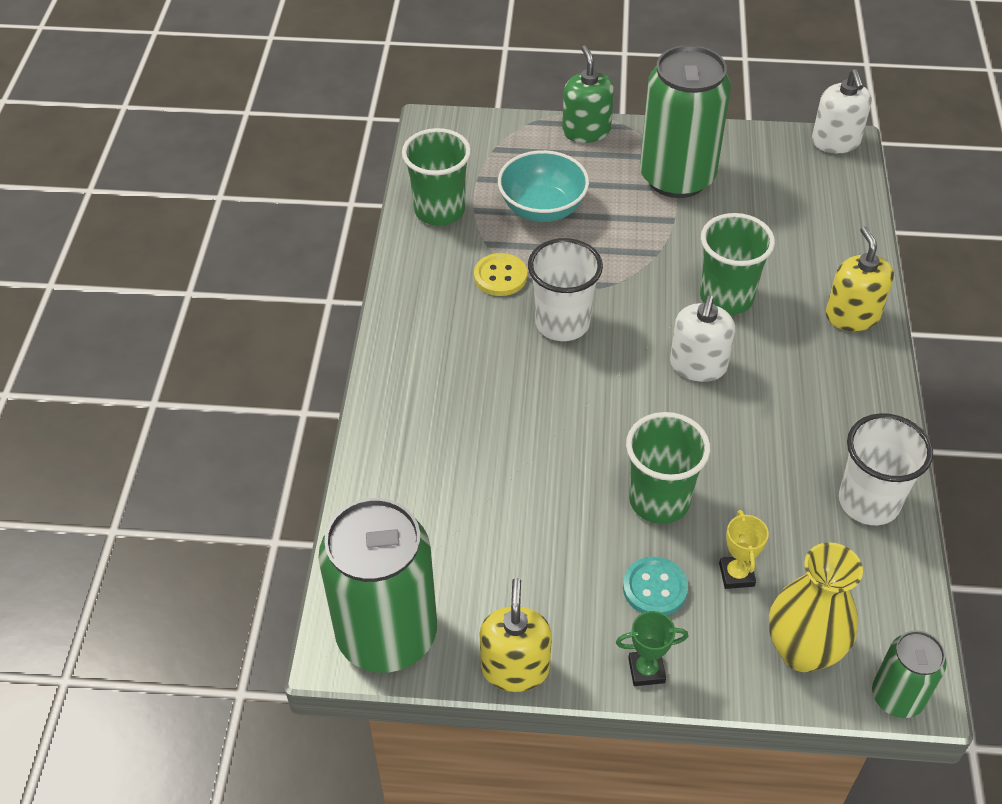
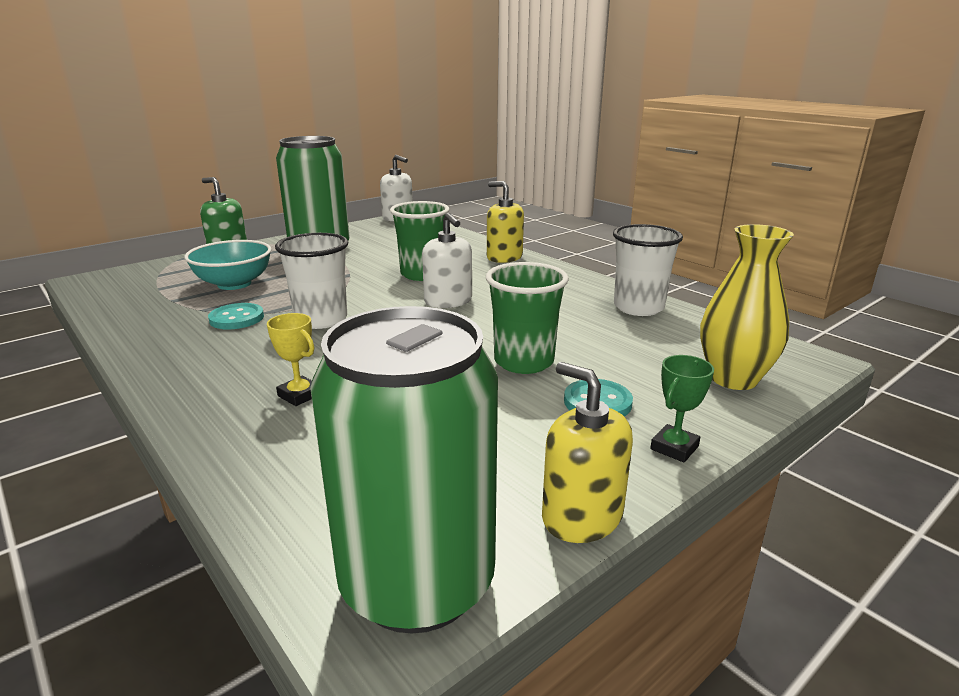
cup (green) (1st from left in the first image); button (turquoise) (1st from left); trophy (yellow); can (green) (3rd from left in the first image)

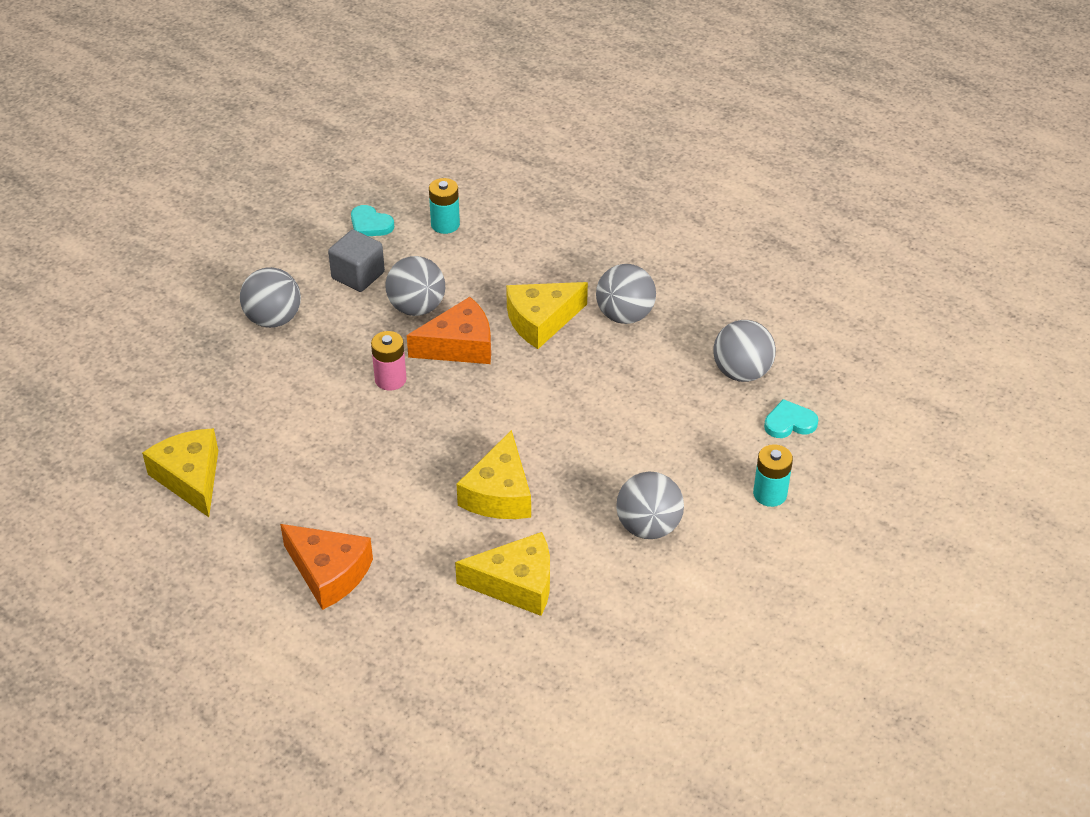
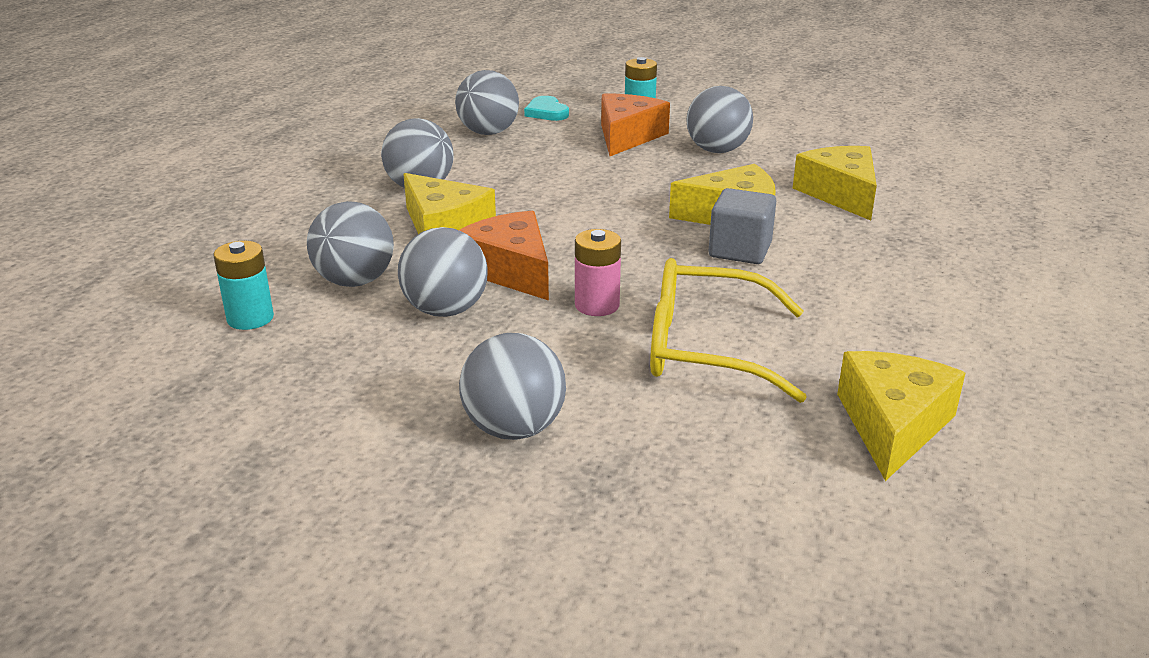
cheese (yellow) (4th from left); cheese (orange) (2nd from left); cube (grey); heart (turquoise) (1st from left in the first image); ball (grey) (1st from left); glasses (yellow)

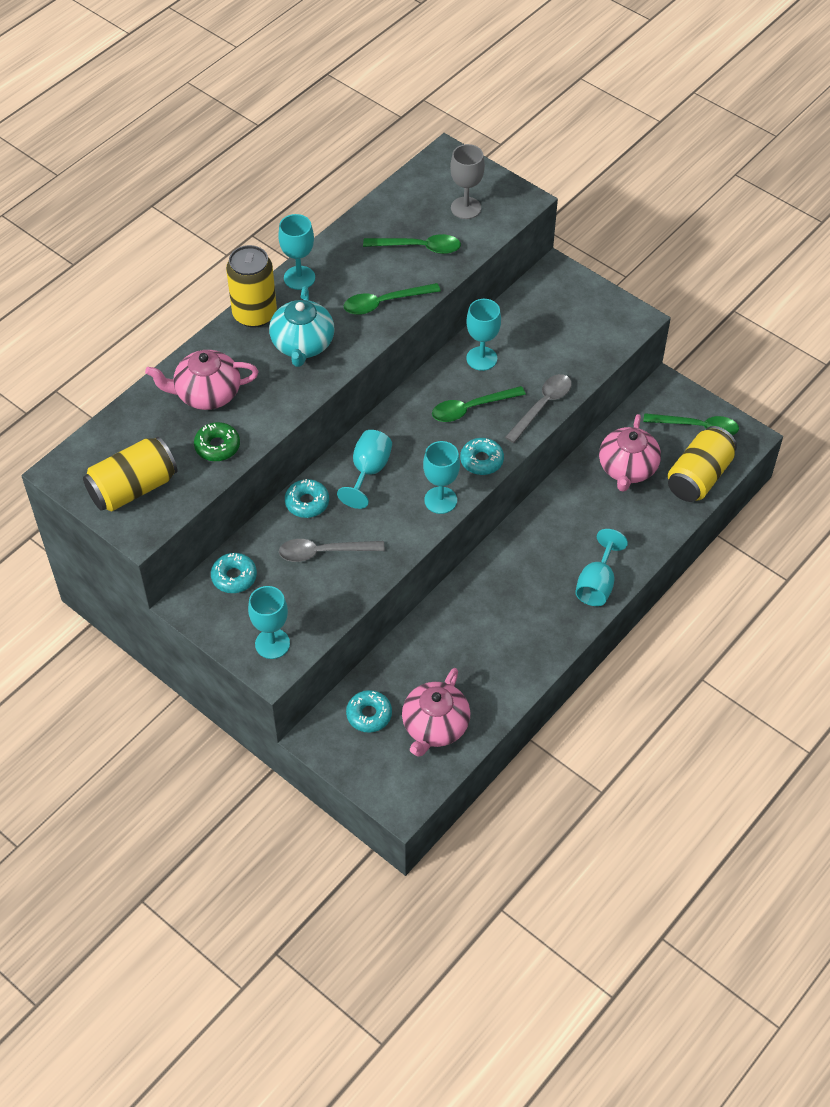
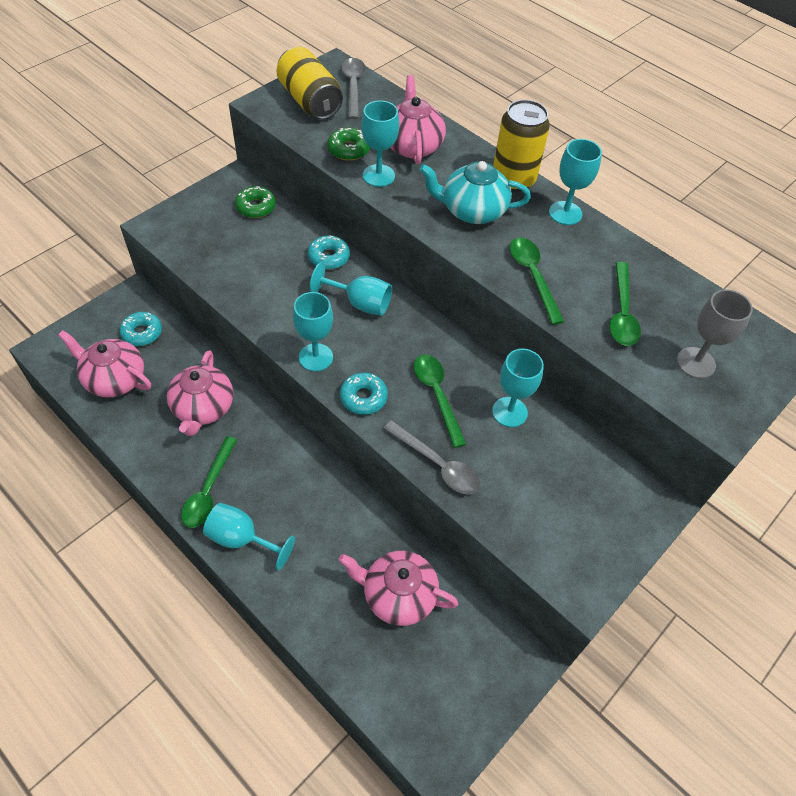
donut (green) (1st from left); goblet (turquoise) (4th from left); spoon (grey) (1st from left); spoon (green) (1st from left); can (yellow) (3rd from left in the first image); teapot (pink) (2nd from left)

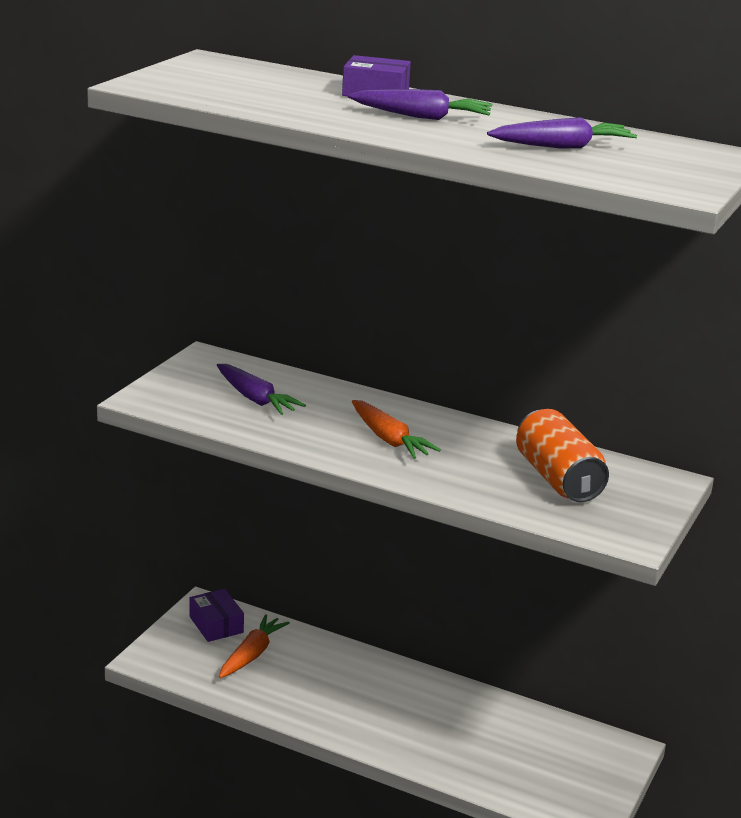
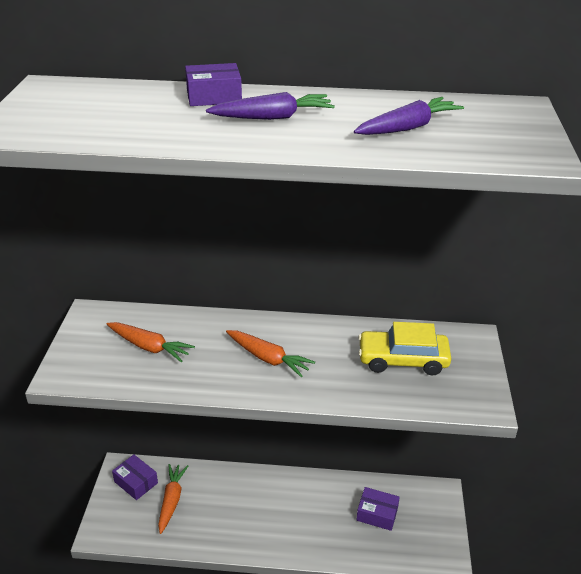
carrot (orange) (1st from left); car (yellow); box (purple) (3rd from left)

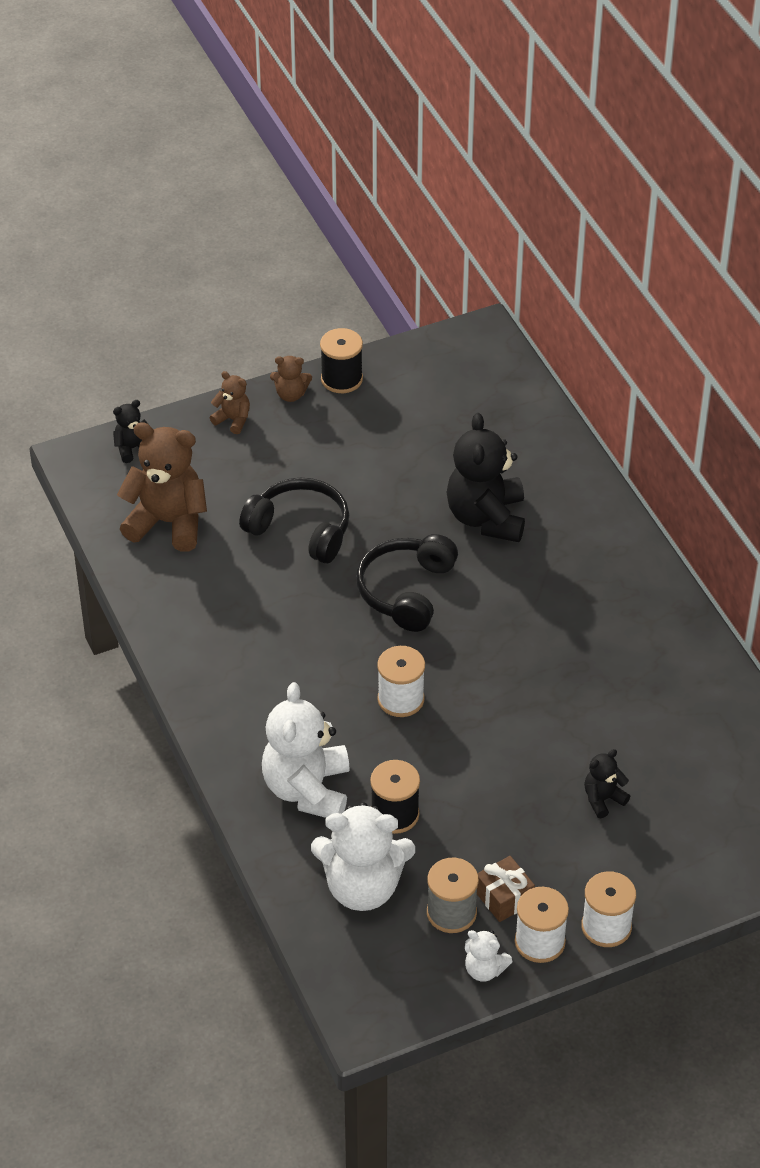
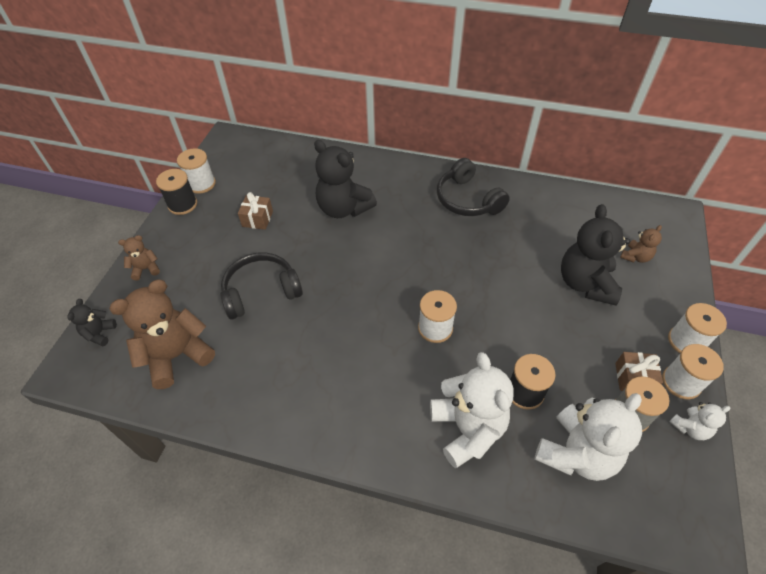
teddy bear (white) (1st from left); teddy bear (brown) (3rd from left); headphones (black) (2nd from left); teddy bear (black) (3rd from left); spool (white) (1st from left); gift (brown) (1st from left)

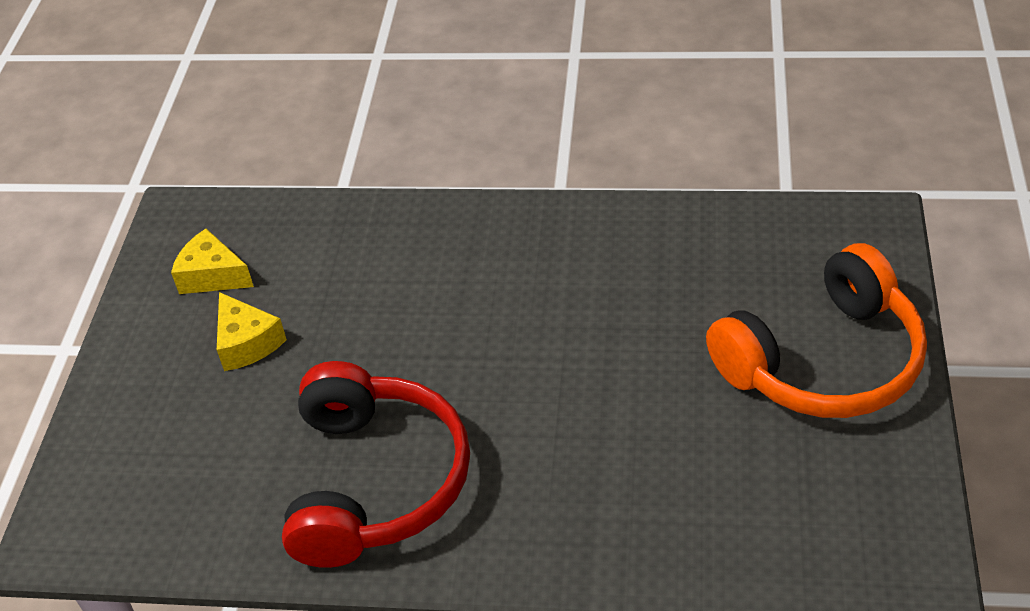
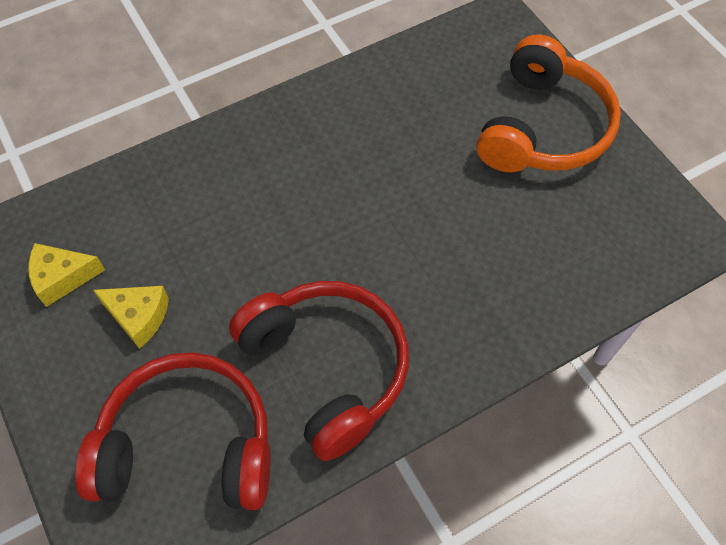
headphones (red) (1st from left)

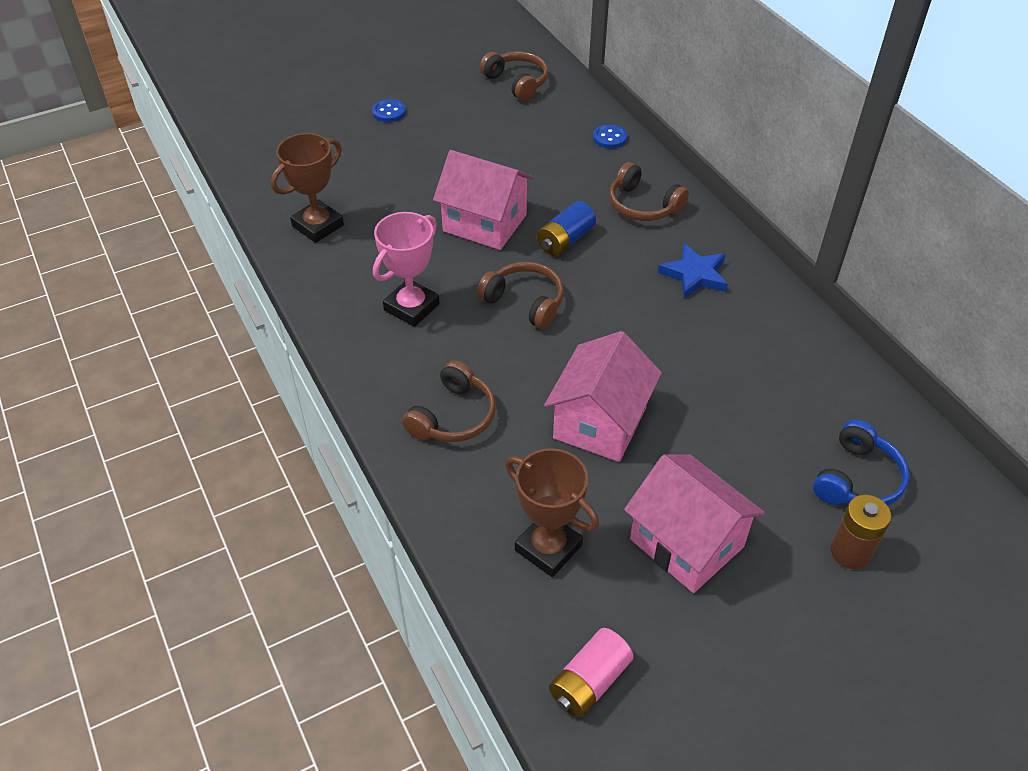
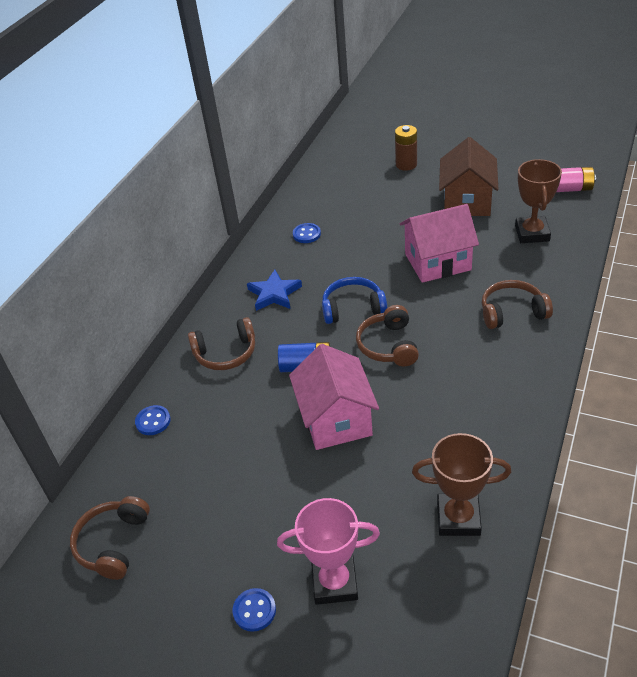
trophy (pink); headphones (brown) (2nd from left); house (brown); headphones (blue); button (blue) (3rd from left)

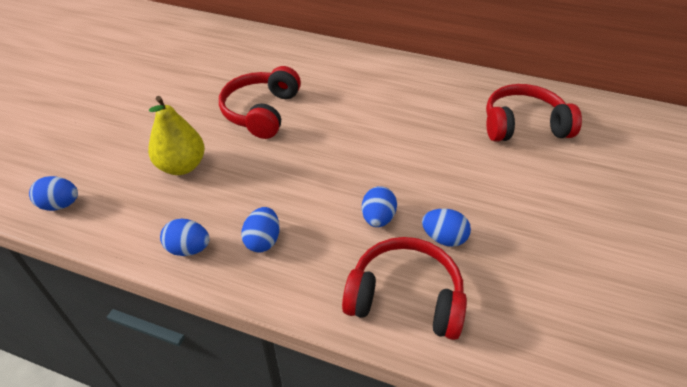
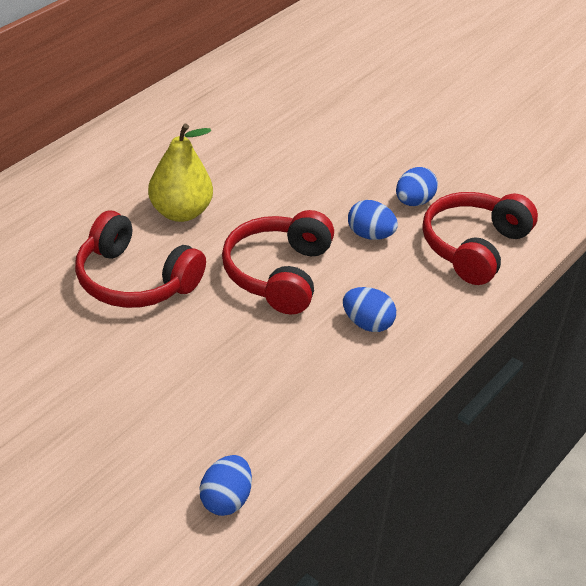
pear (yellow); egg (blue) (2nd from left in the first image); headphones (red) (2nd from left)

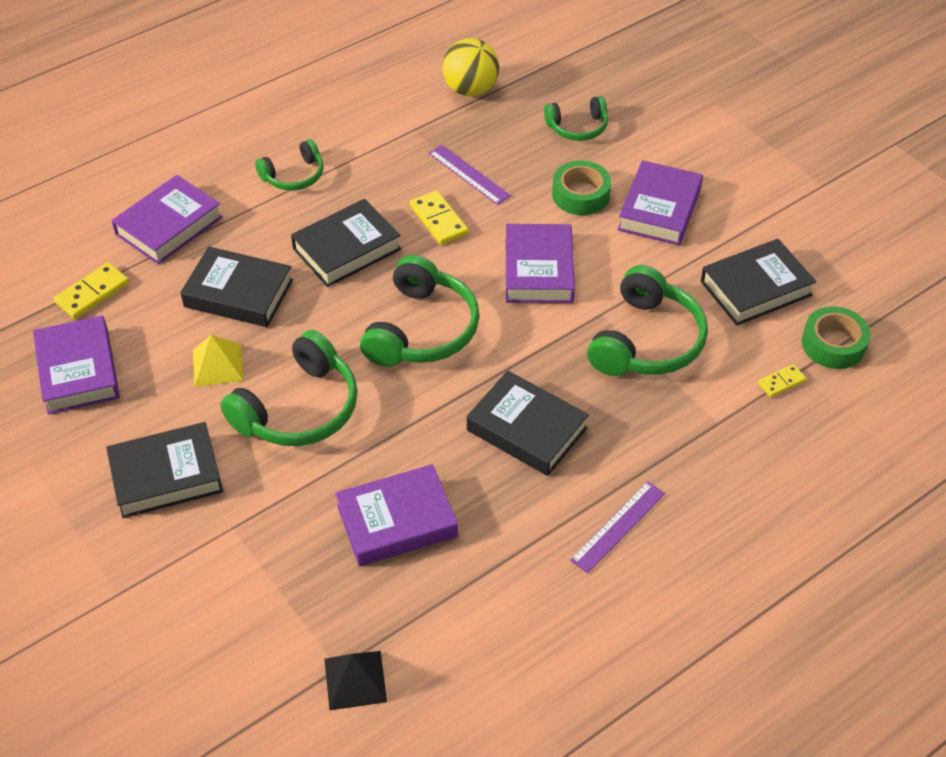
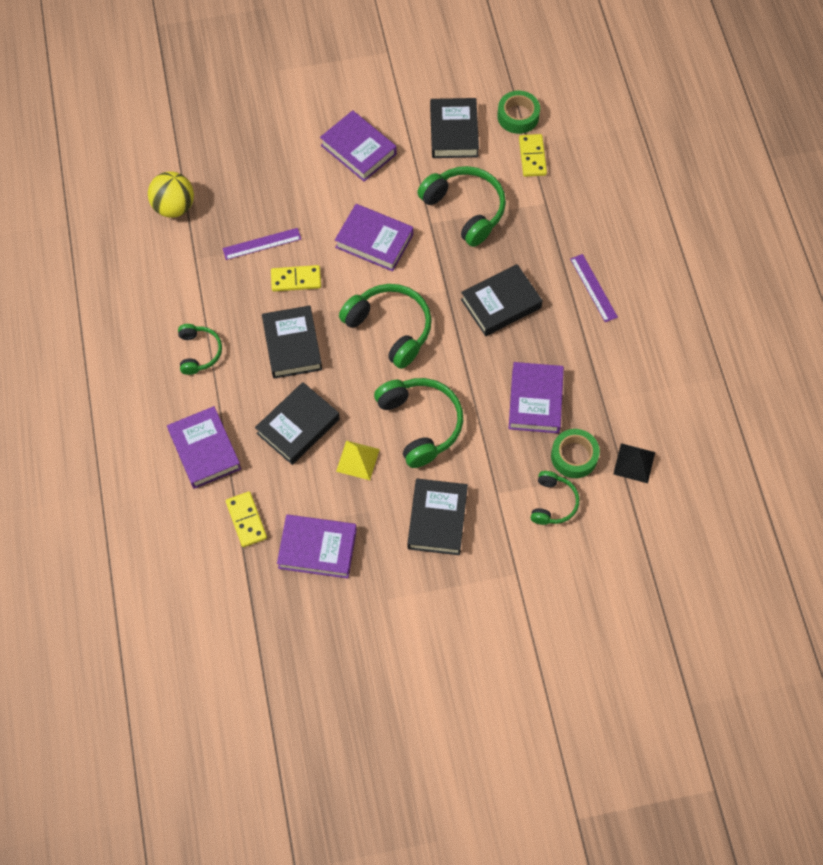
headphones (green) (5th from left); tape (green) (2nd from left); domino (yellow) (3rd from left)

